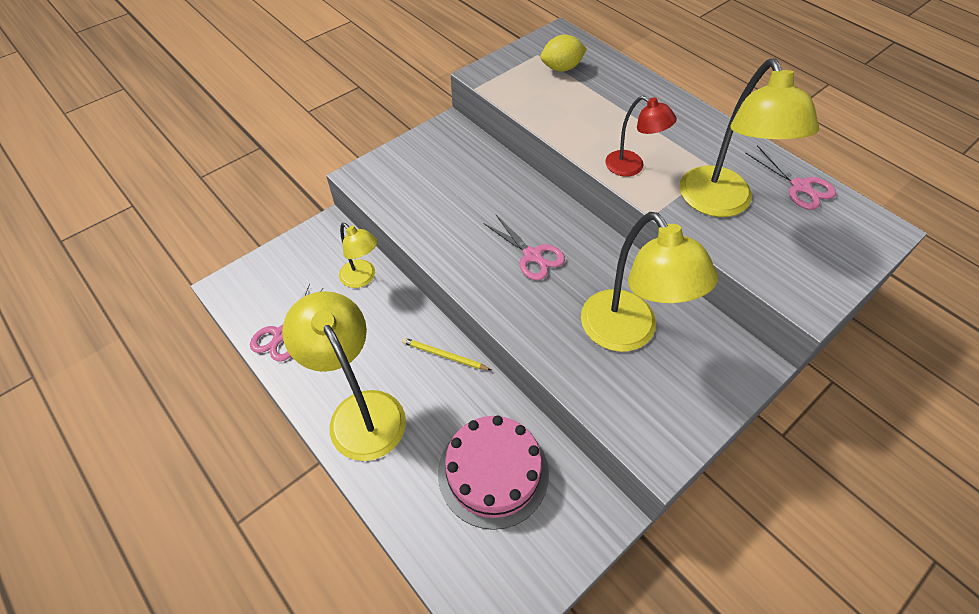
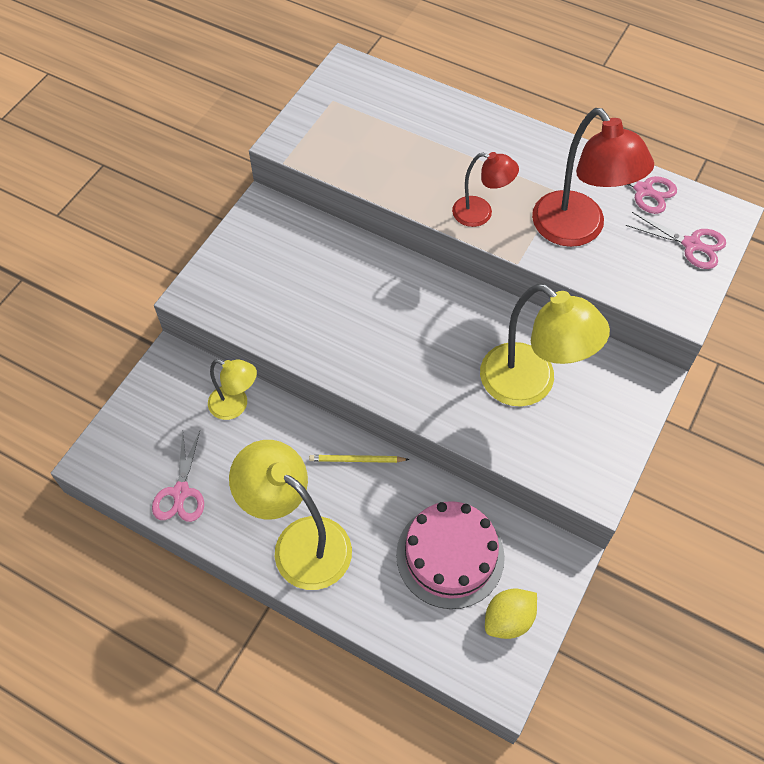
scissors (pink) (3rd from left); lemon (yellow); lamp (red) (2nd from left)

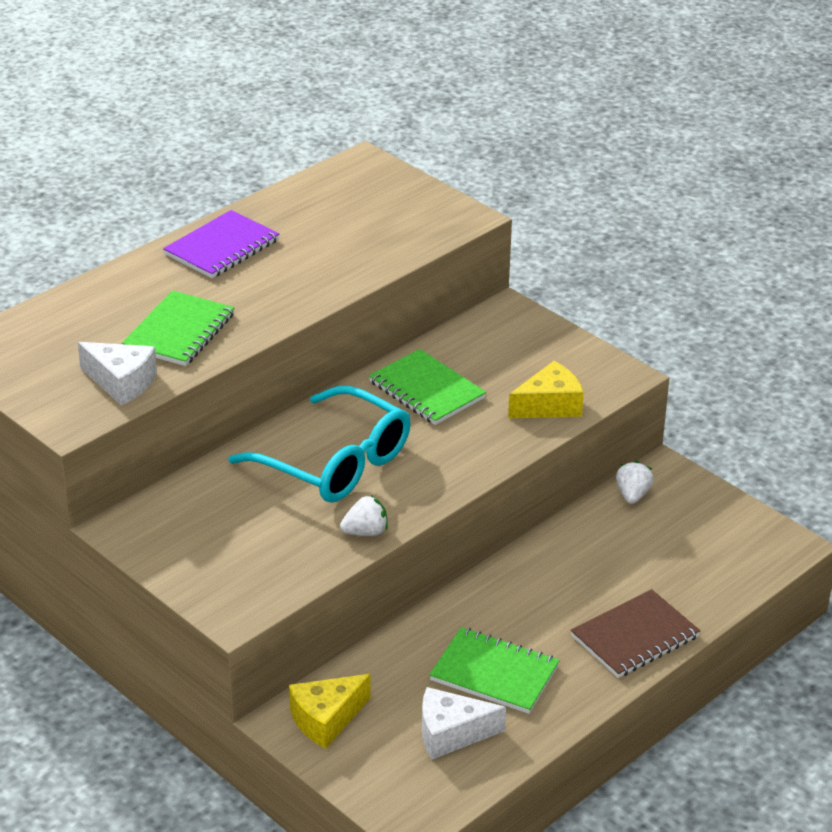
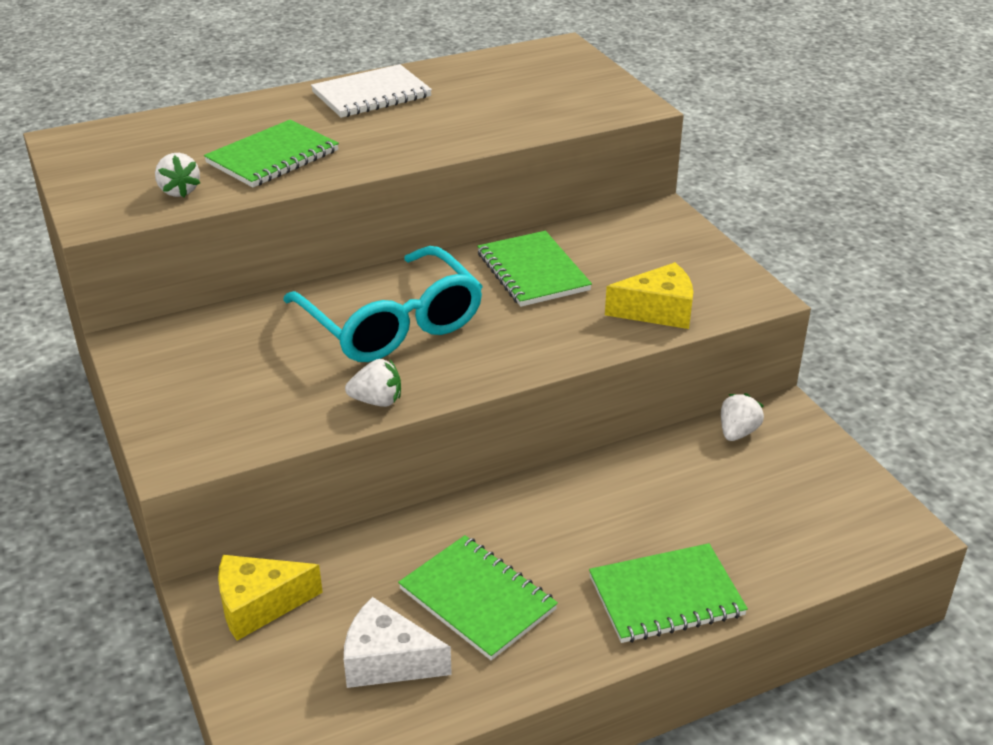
strawberry (white) (1st from left); notebook (white); notebook (green) (4th from left)

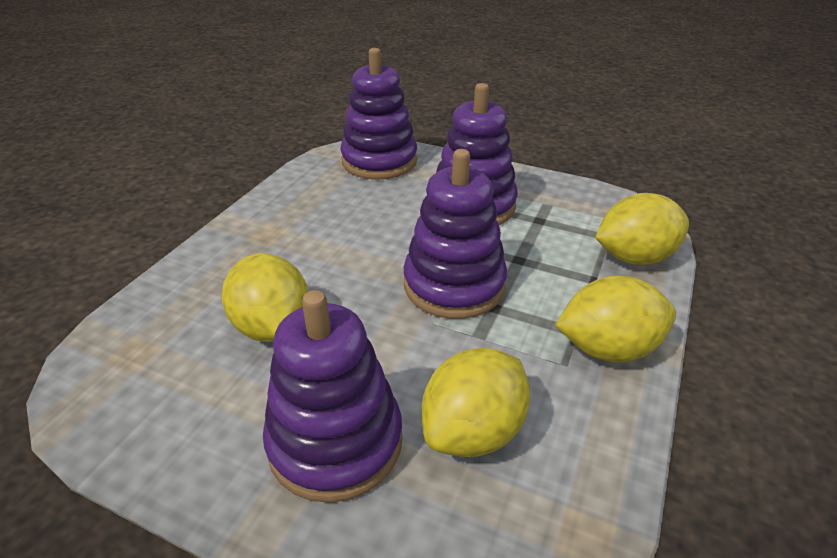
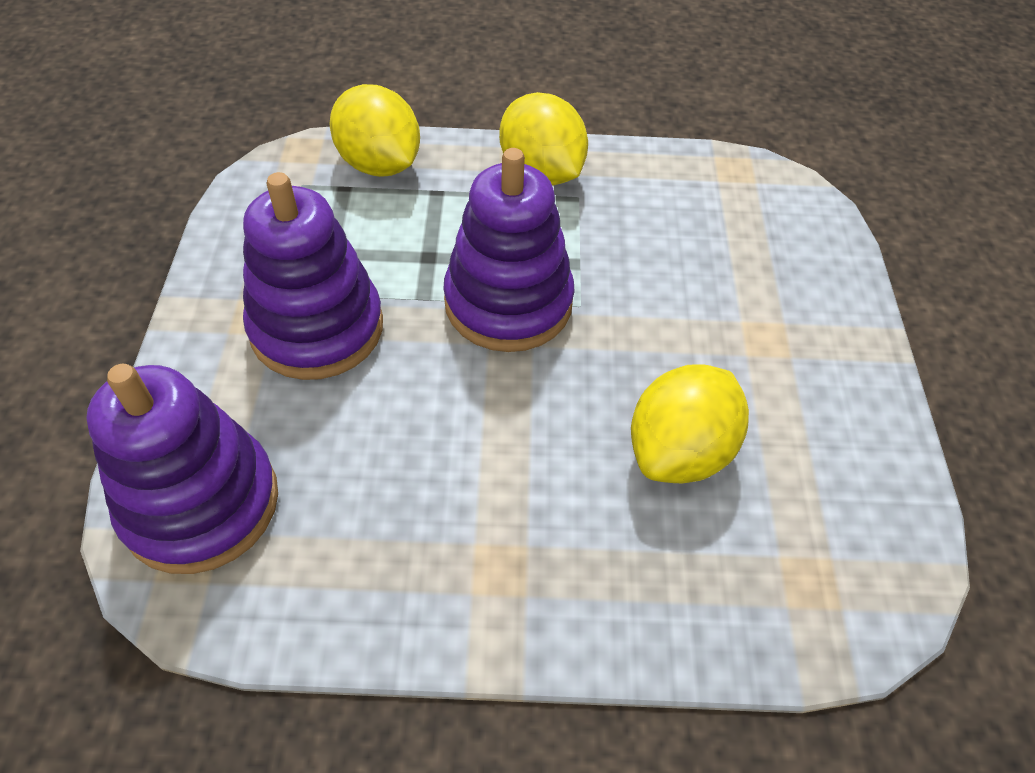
stacking toy (purple) (1st from left in the first image); lemon (yellow) (2nd from left in the first image)

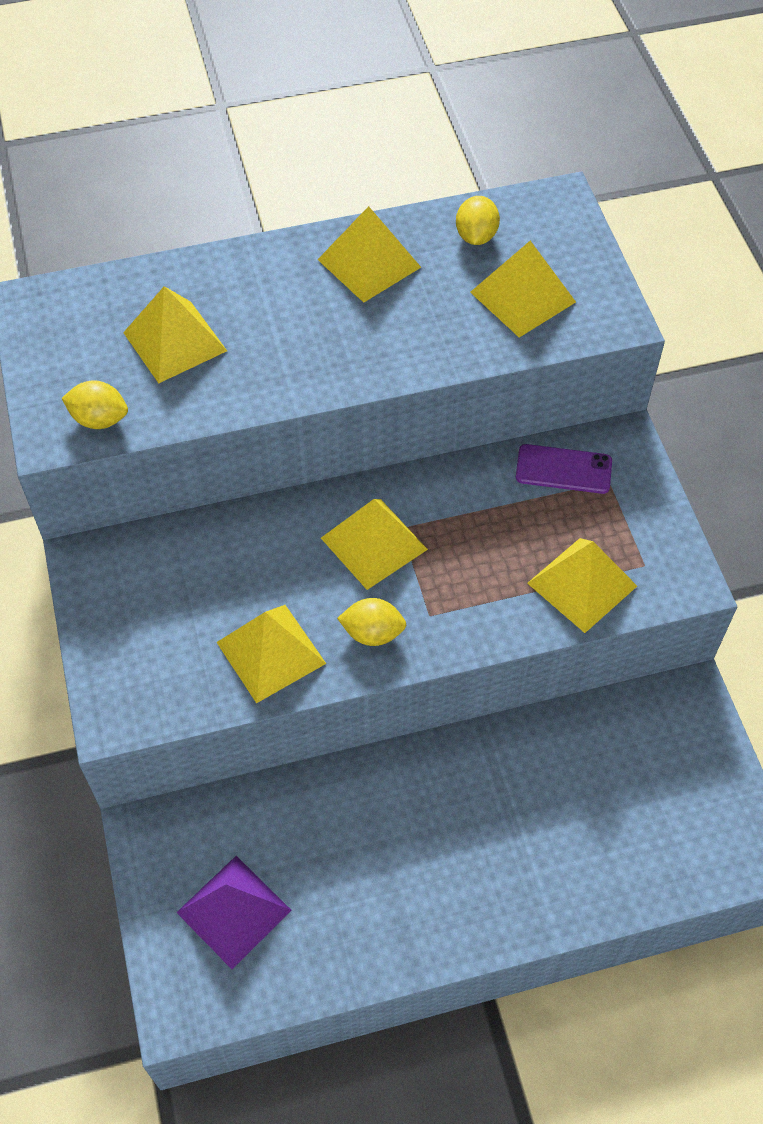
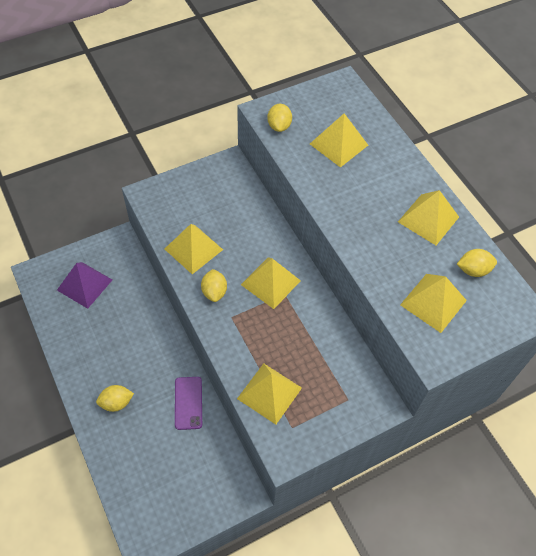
phone (purple); lemon (yellow) (1st from left)

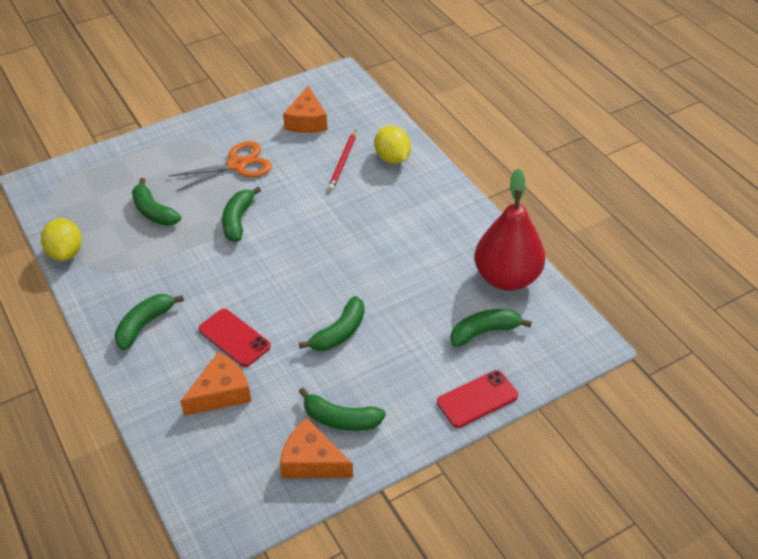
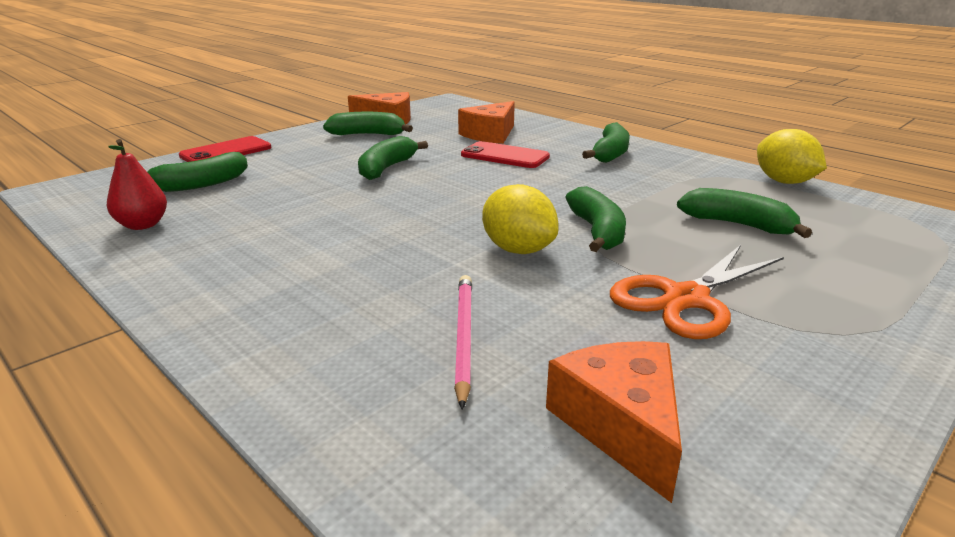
pencil (pink); lemon (yellow) (1st from left); pear (red)

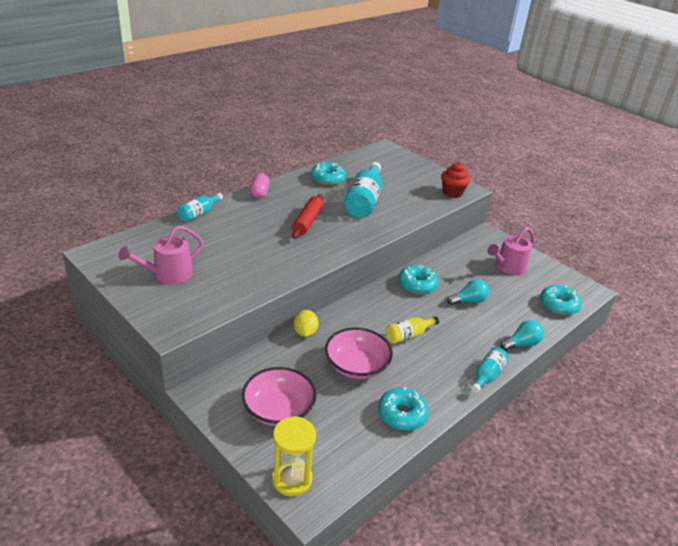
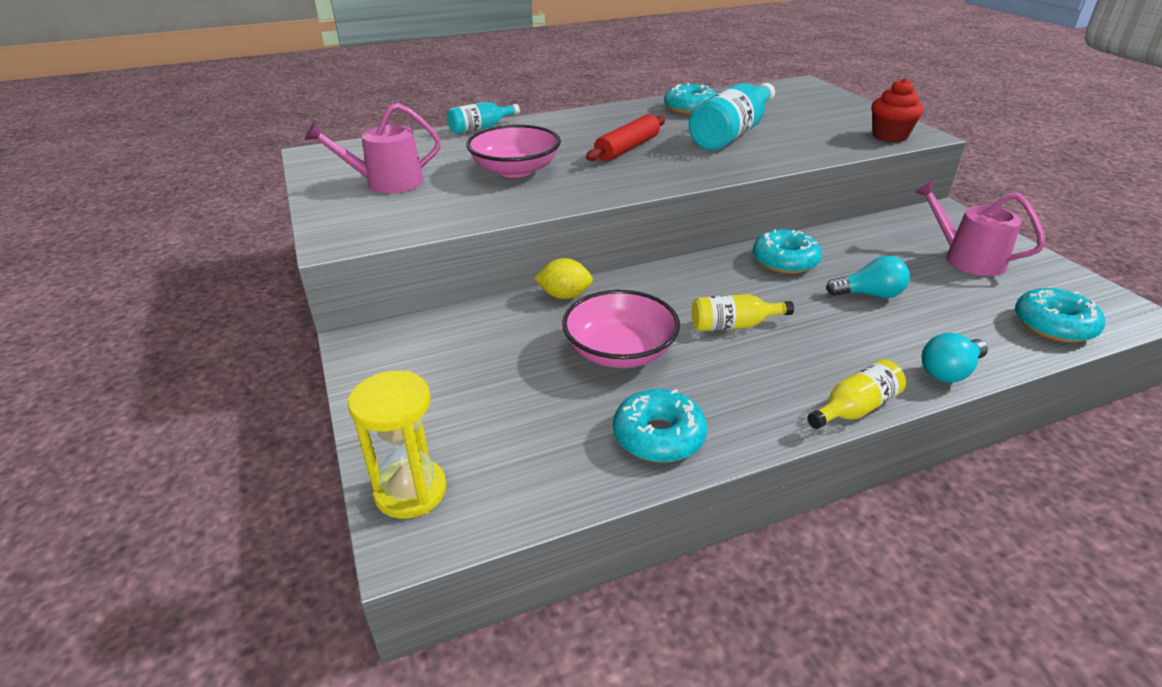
bowl (pink) (1st from left); capsule (pink); lemon (yellow); bottle (yellow) (2nd from left); watering can (pink) (2nd from left); light bulb (turquoise) (2nd from left)

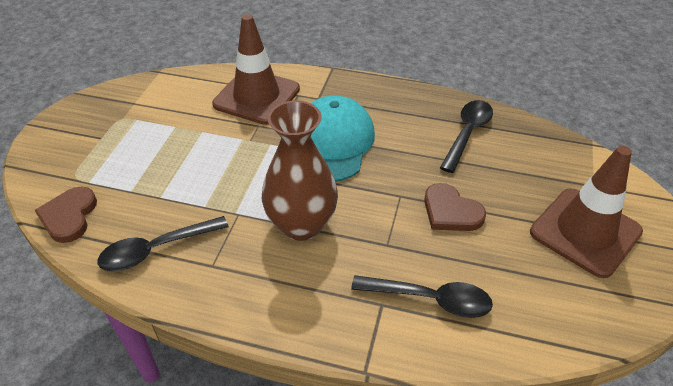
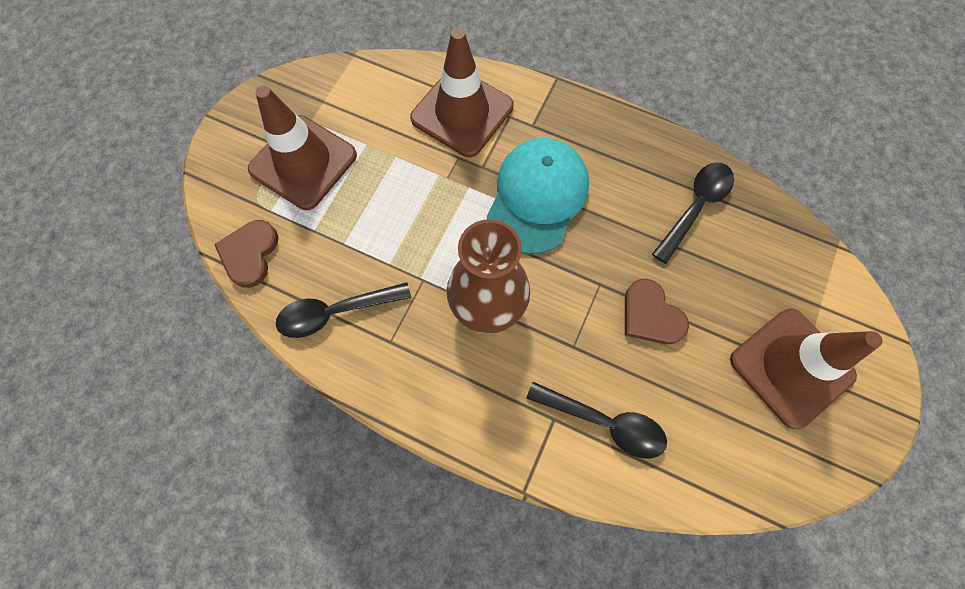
traffic cone (brown) (1st from left)

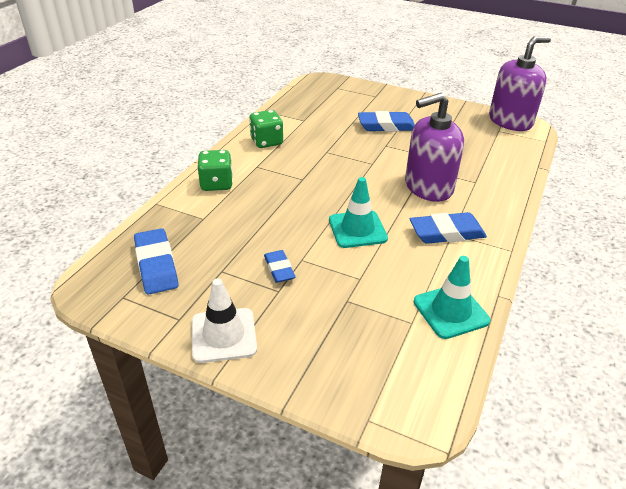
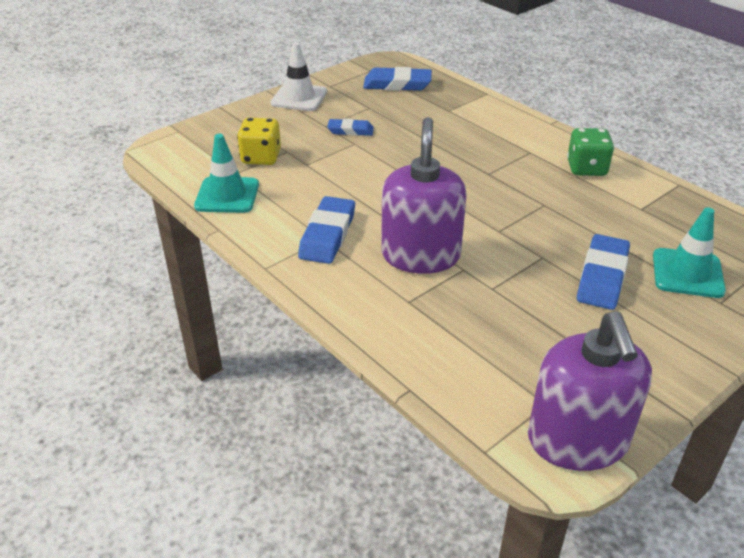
dice (green) (1st from left in the first image); traffic cone (turquoise) (2nd from left); dice (yellow)

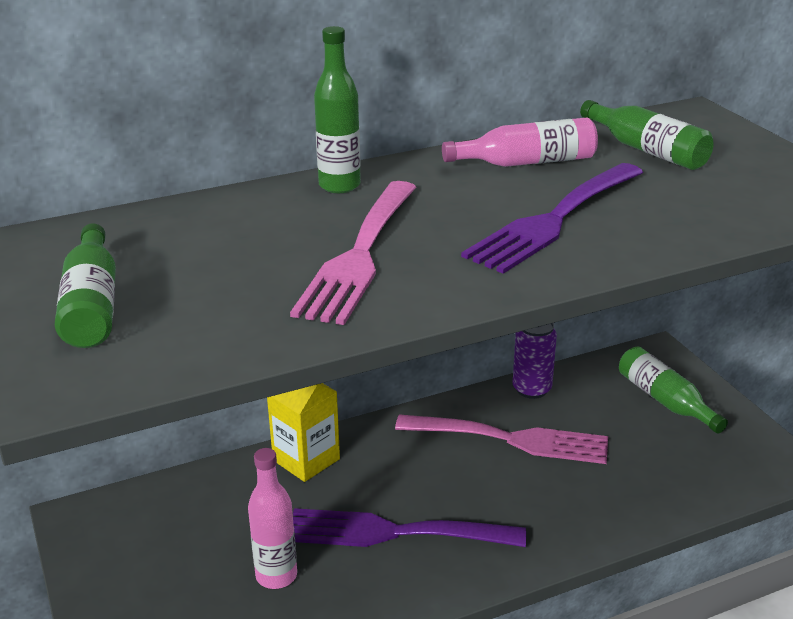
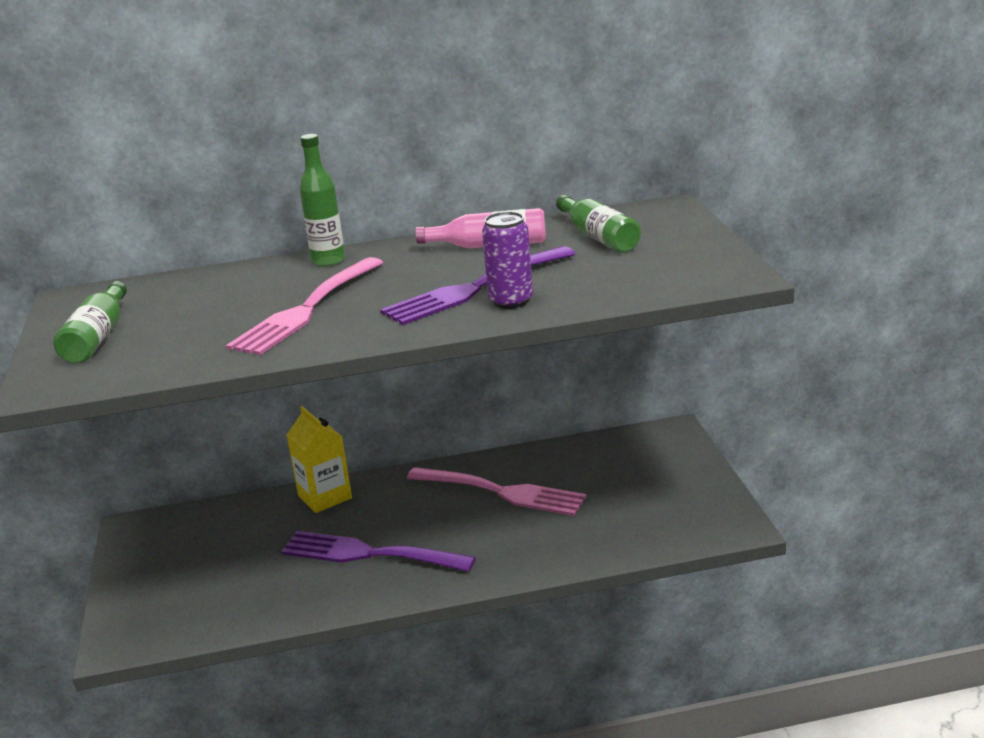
bottle (pink) (1st from left in the first image); can (purple); bottle (green) (4th from left in the first image)

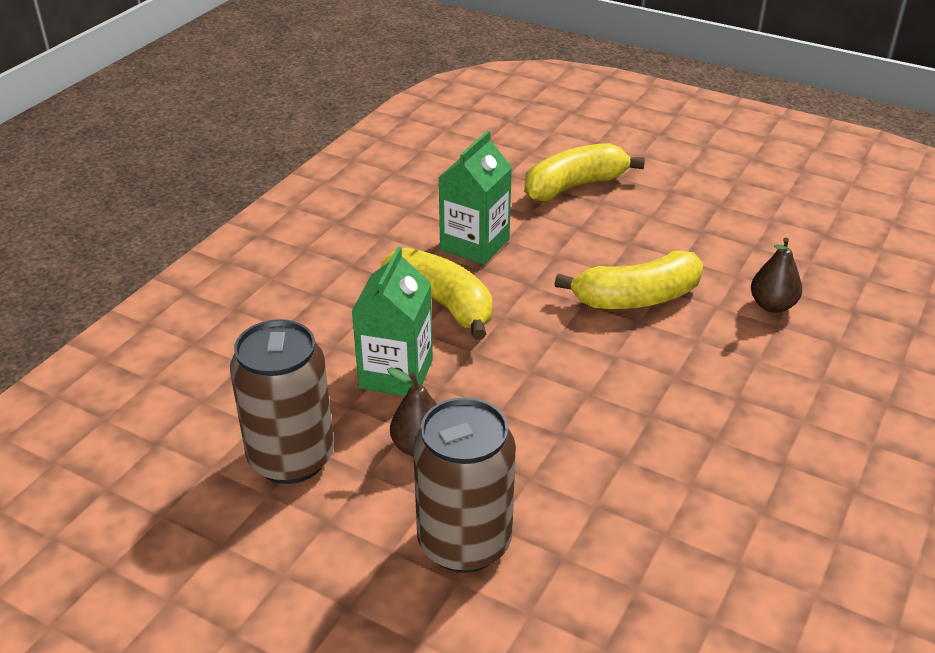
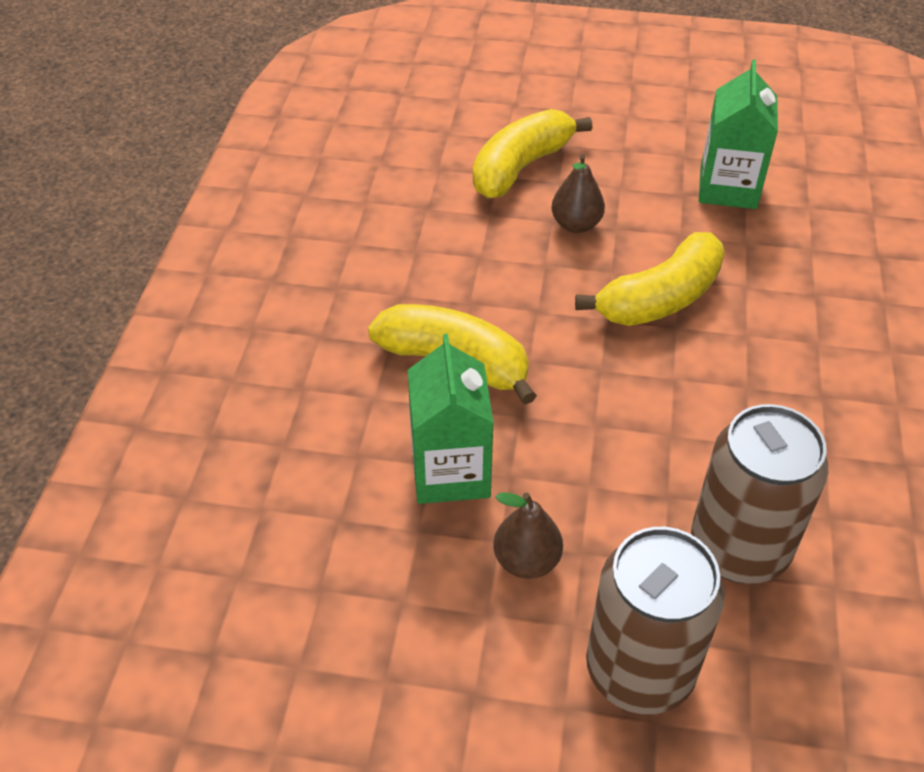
can (brown) (2nd from left); carton (green) (2nd from left); pear (brown) (2nd from left)

